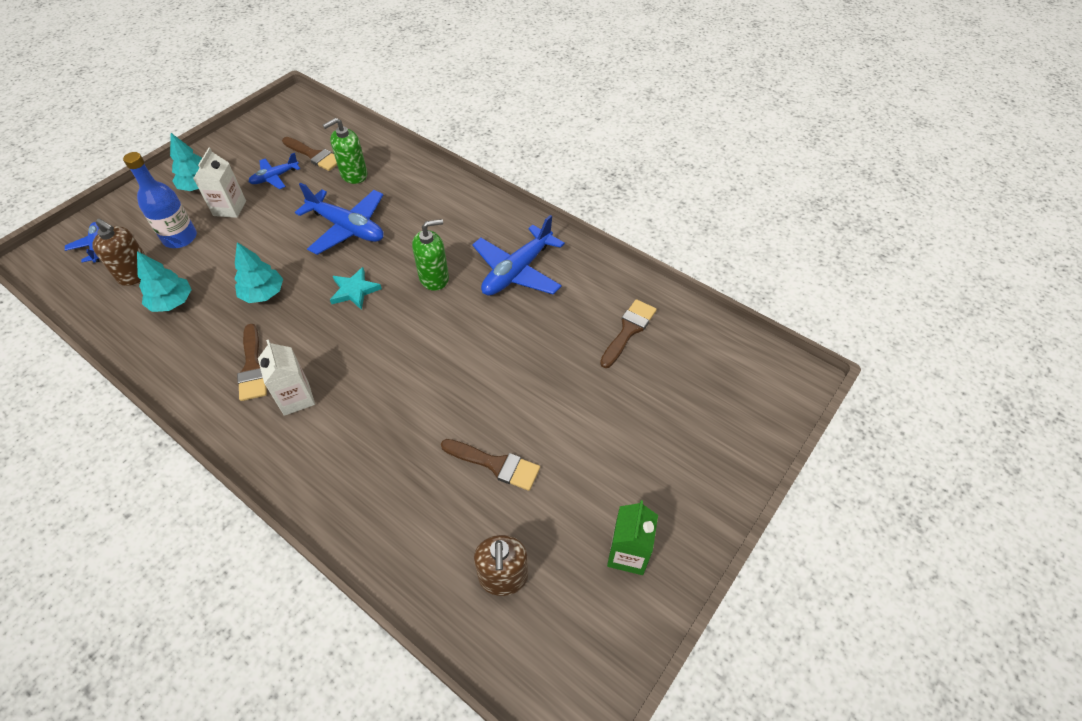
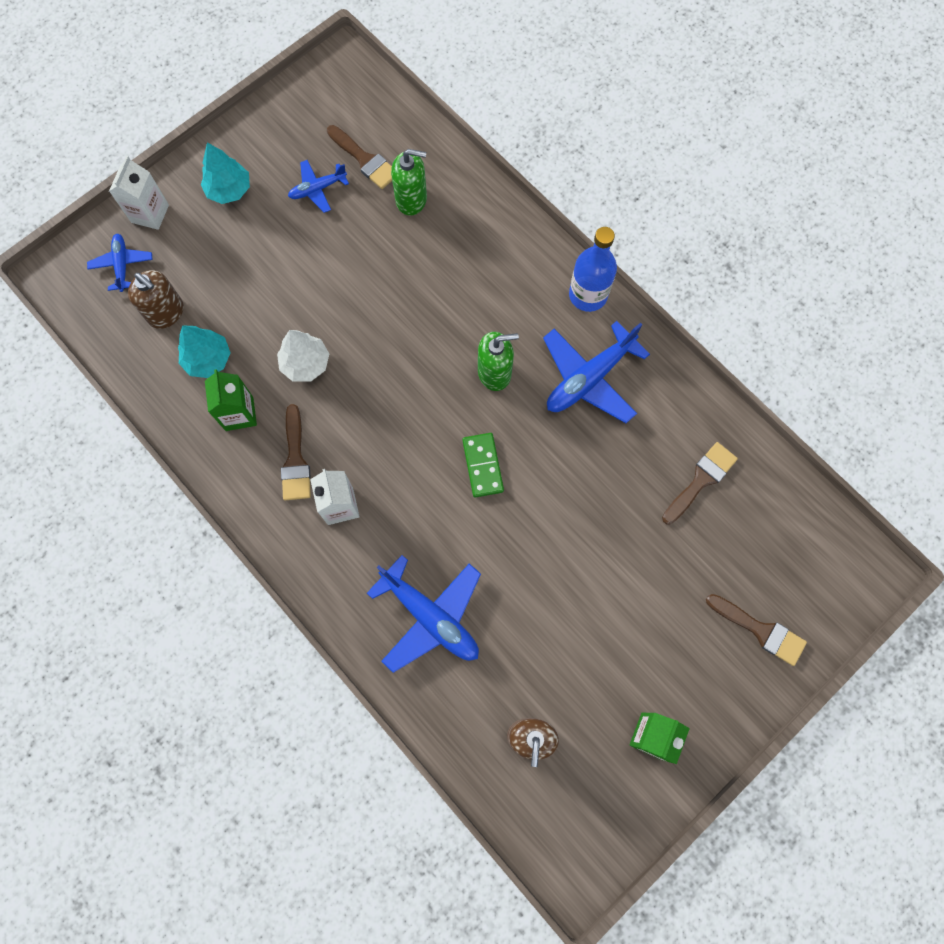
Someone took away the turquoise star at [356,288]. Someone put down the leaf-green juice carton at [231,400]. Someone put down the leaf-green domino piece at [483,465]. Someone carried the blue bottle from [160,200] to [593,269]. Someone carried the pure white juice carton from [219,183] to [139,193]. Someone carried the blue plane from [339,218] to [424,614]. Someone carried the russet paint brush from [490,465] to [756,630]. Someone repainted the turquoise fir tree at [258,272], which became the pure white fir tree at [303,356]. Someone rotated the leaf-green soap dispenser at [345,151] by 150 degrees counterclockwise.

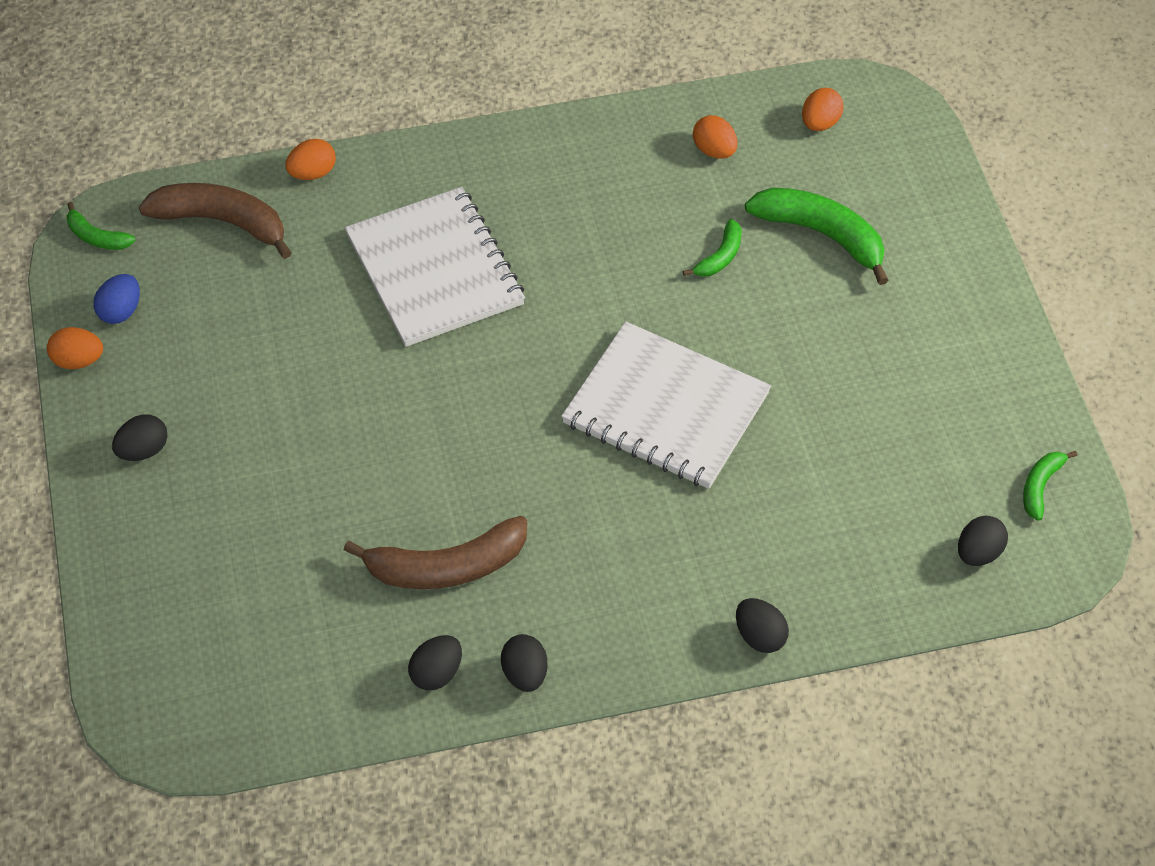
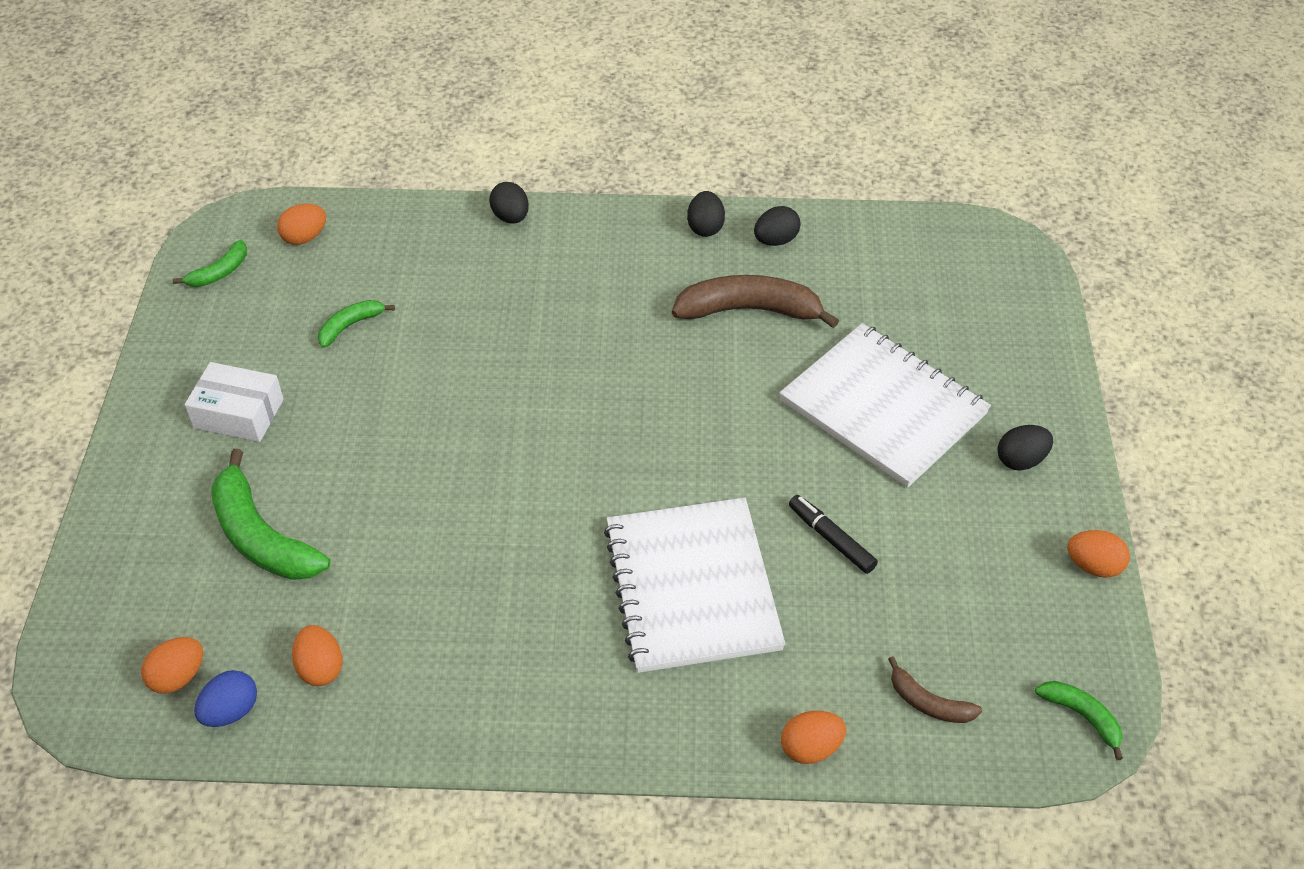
Someone put down the pure white package at [234,402]. Someone put down the black felt pen at [833,534]. Someone carried the blue egg shape from [116,299] to [225,698]. Someone carried the pure white exercise book from [666,405] to [885,405]. Someone carried the leaf-green toy banana from [712,248] to [356,324]. Someone repainted the black egg shape at [983,541], which became the orange-coloured egg shape at [301,224]. Someone scaled the russet toy banana at [215,221] by 0.52.

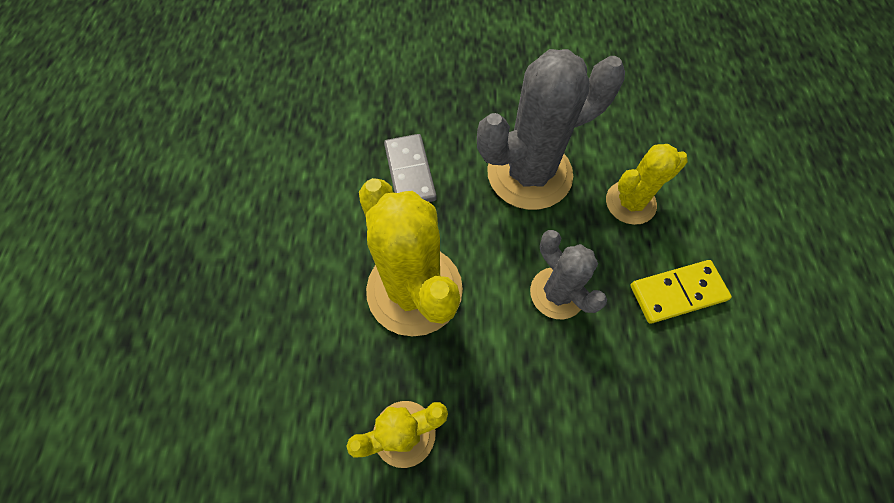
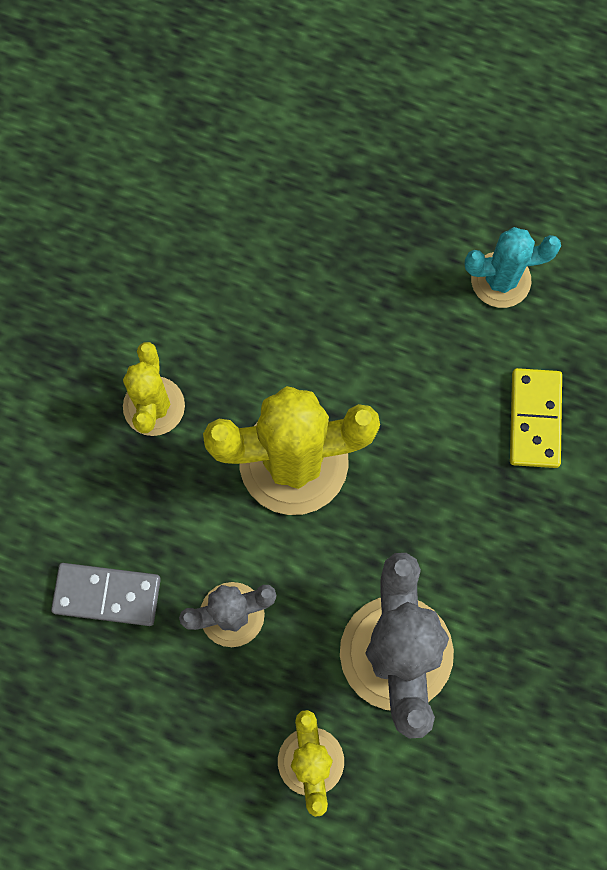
Someone put down the turquoise cactus at [513,267]. Someone carried the gray domino piece from [410,168] to [106,594]. Someone carried the bright yellow domino piece from [681,291] to [536,418].

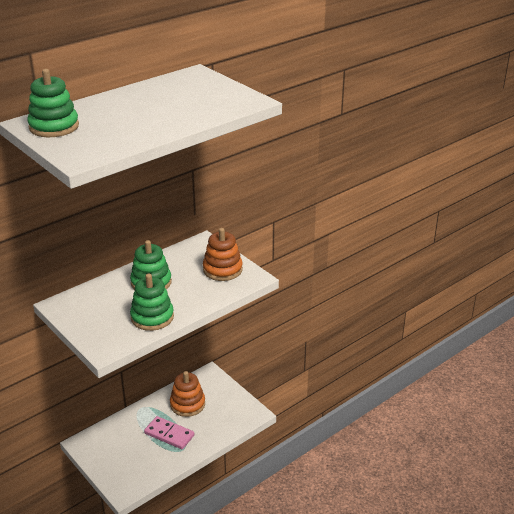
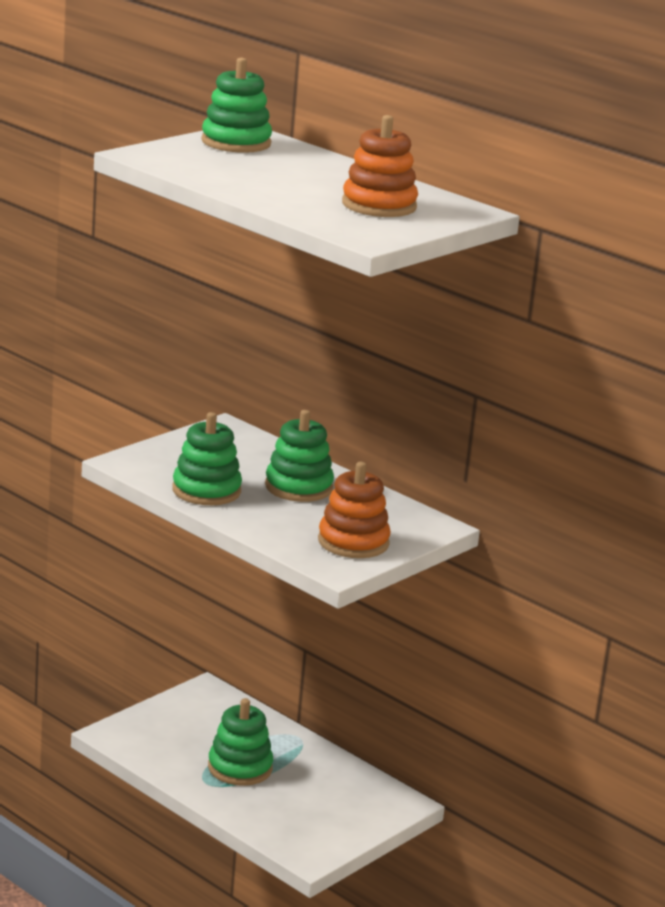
Someone carried the orange-coloured stacking toy from [187,394] to [380,166]. Someone swapped the rosy domino piece at [169,432] for the leaf-green stacking toy at [240,742].

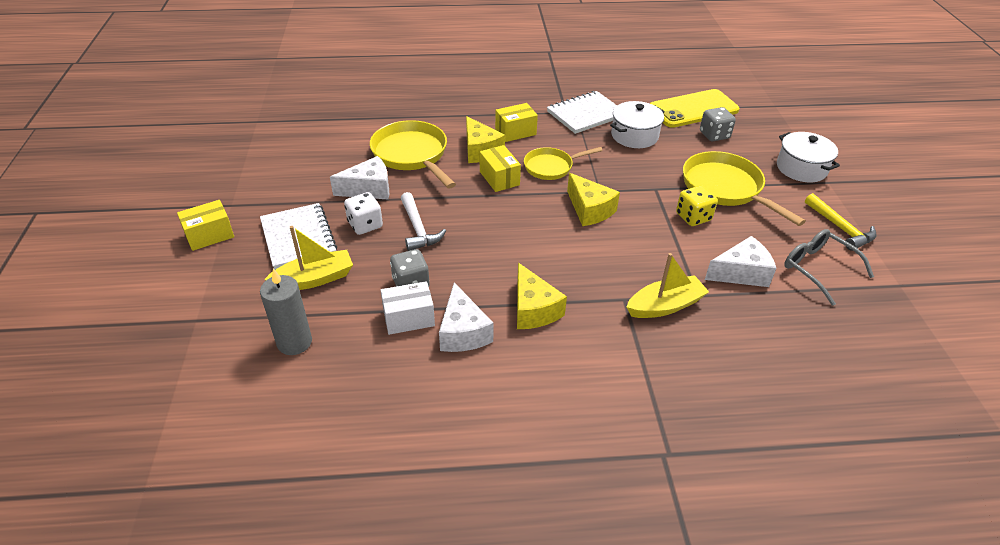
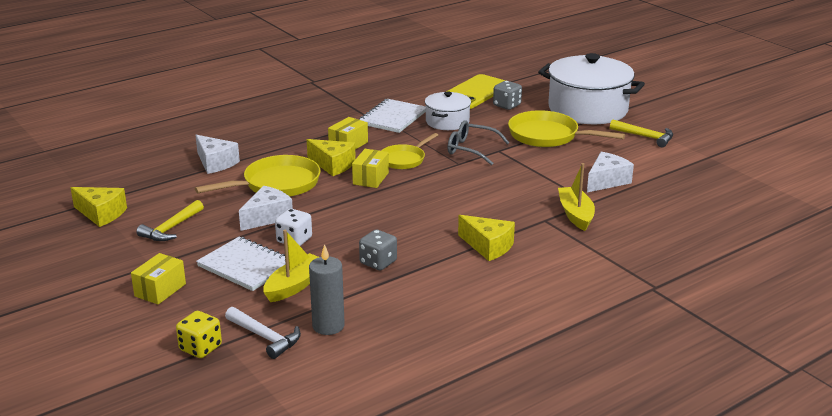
Someone took away the pure white package at [408,308]. Someone put down the bright yellow hammer at [170,220]. Someone carried the pure white hammer from [423,221] to [263,333]. Someone carried the pure white cheese wedge from [466,317] to [218,154]. Someone carried the bright yellow cheese wedge from [593,199] to [98,207]. Someone carried the bright yellow die from [697,205] to [199,334]. Someone carried the gray eyeglasses from [829,267] to [478,142]. Someone rotated the bright yellow frying pan at [413,154] by 120 degrees clockwise. Someone rotated the bright yellow package at [500,168] by 75 degrees clockwise. Someone rotated the bright yellow toy boat at [668,285] by 45 degrees counterclockwise. Someone scaled the pure white cooking pot at [808,157] by 1.86.

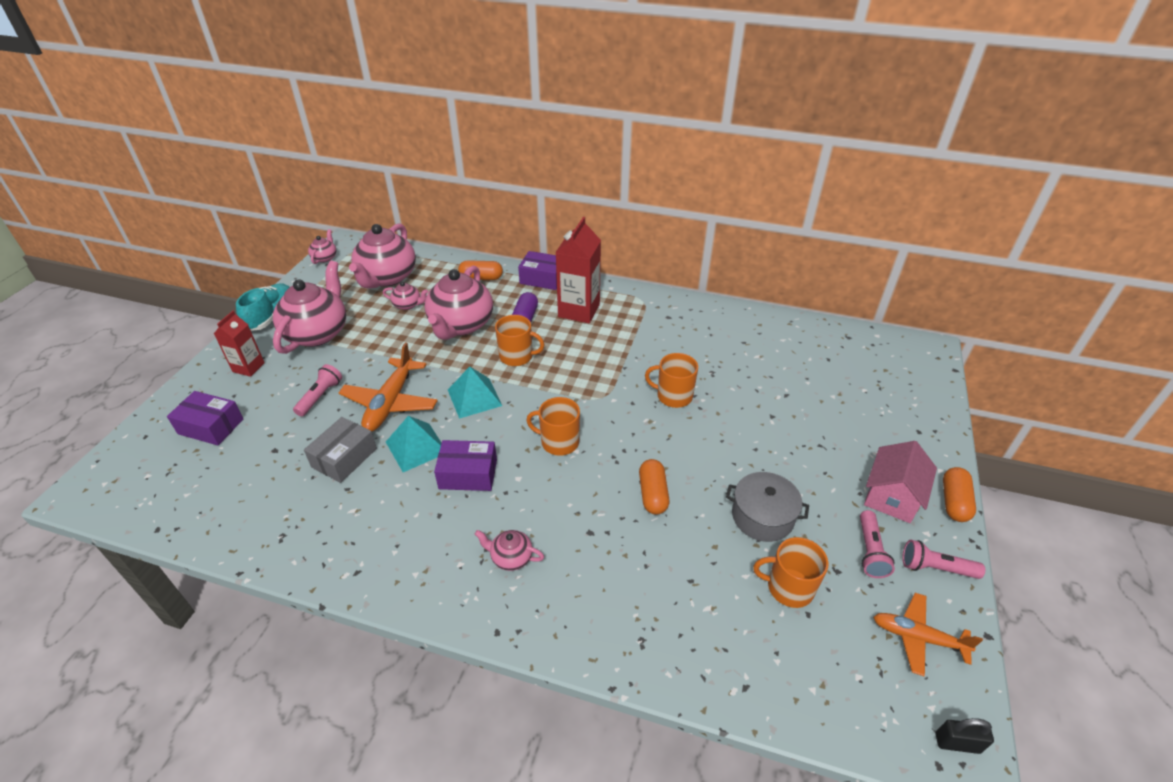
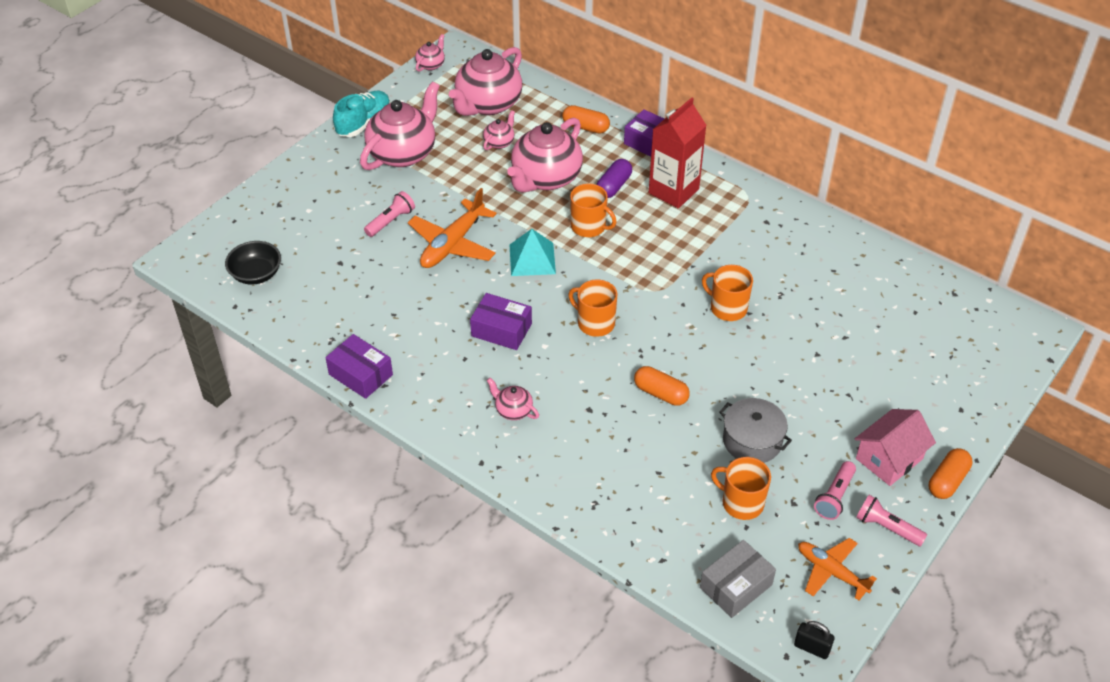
Someone took away the crimson juice carton at [239,343]. Someone took away the turquoise pyramid shape at [413,444]. Someone put down the black bowl at [253,263]. Someone carried the purple package from [205,418] to [359,366]. Someone carried the gray package from [340,450] to [738,579]. Someone rotated the rosy tea pot at [405,296] by 90 degrees counterclockwise. Someone rotated the orange-coloured pill shape at [654,487] by 75 degrees counterclockwise.

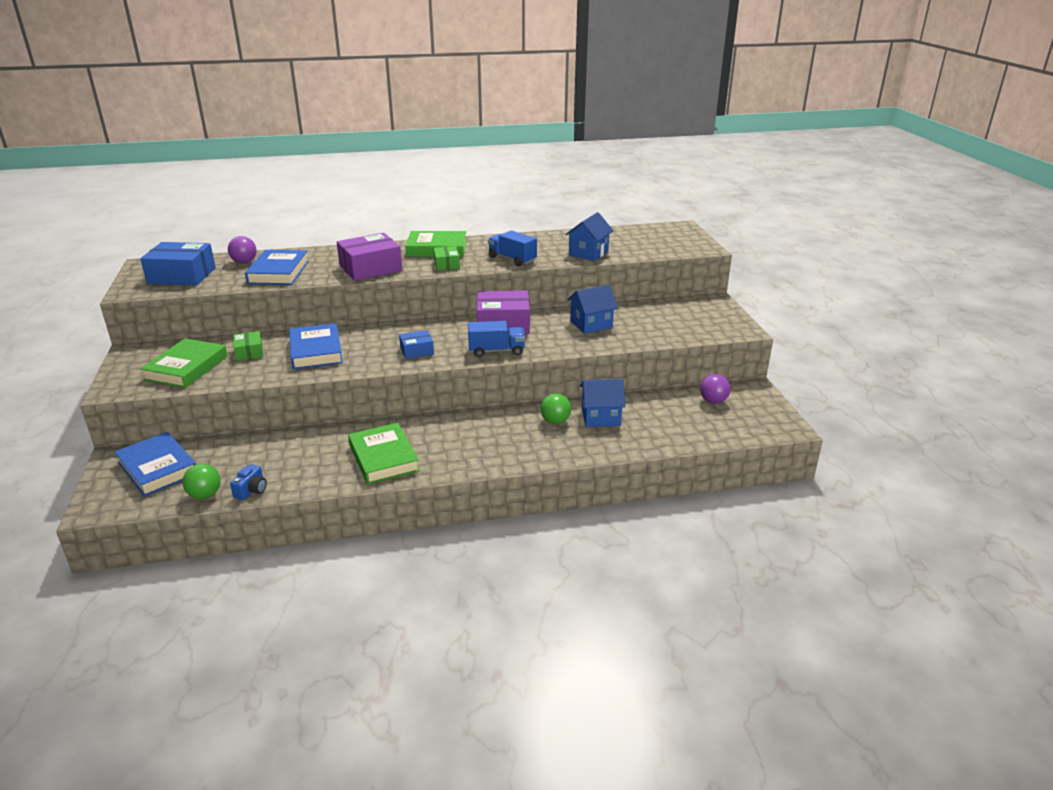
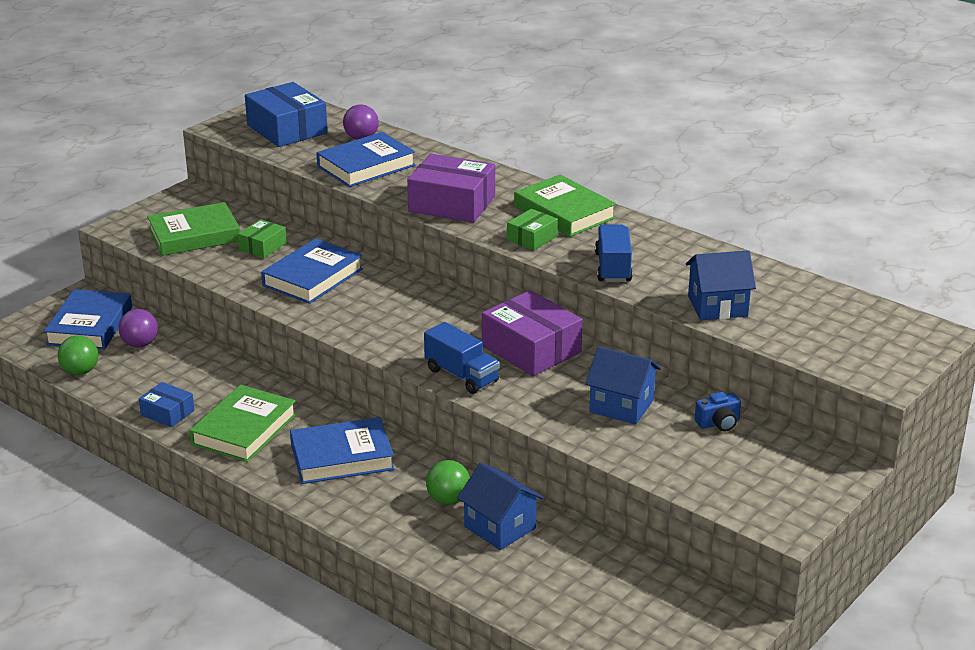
Someone put down the blue hardback at [342,450]. Someone carried the blue camera from [248,482] to [718,412]. Someone carried the blue package from [416,344] to [166,404]. Someone carried the purple sphere from [715,389] to [138,328].

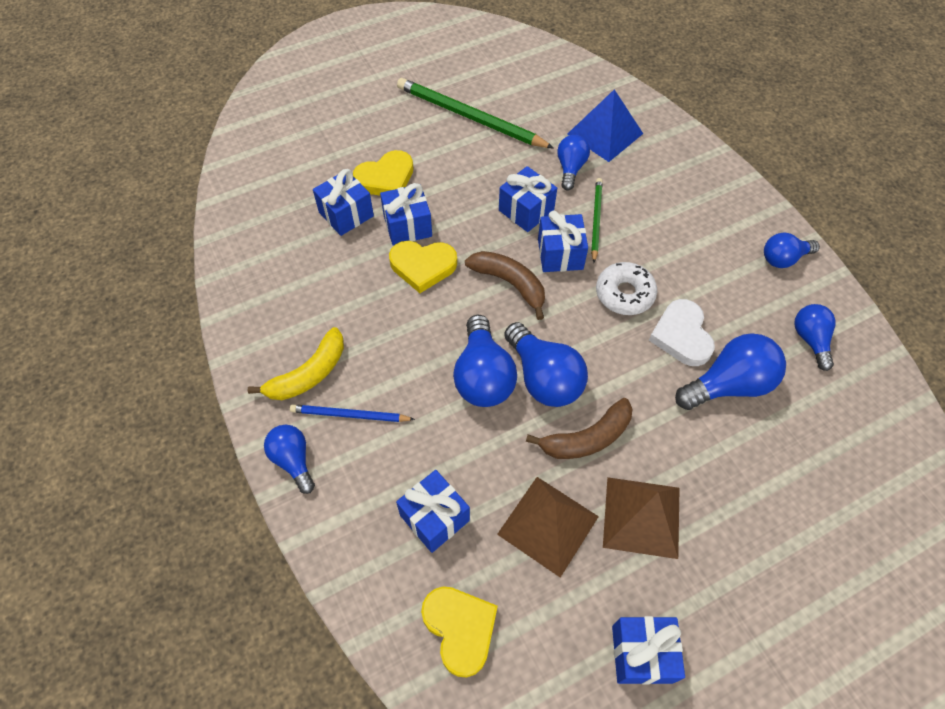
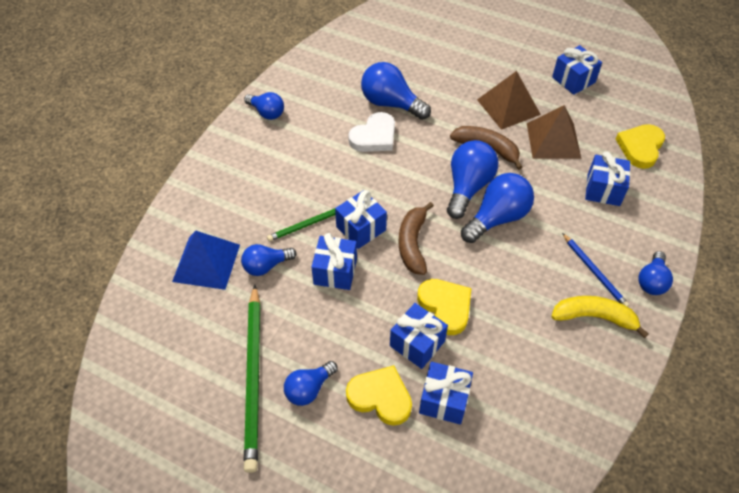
Someone took away the pure white donut at [626,288]. Someone carried the blue bulb from [815,337] to [311,383].

